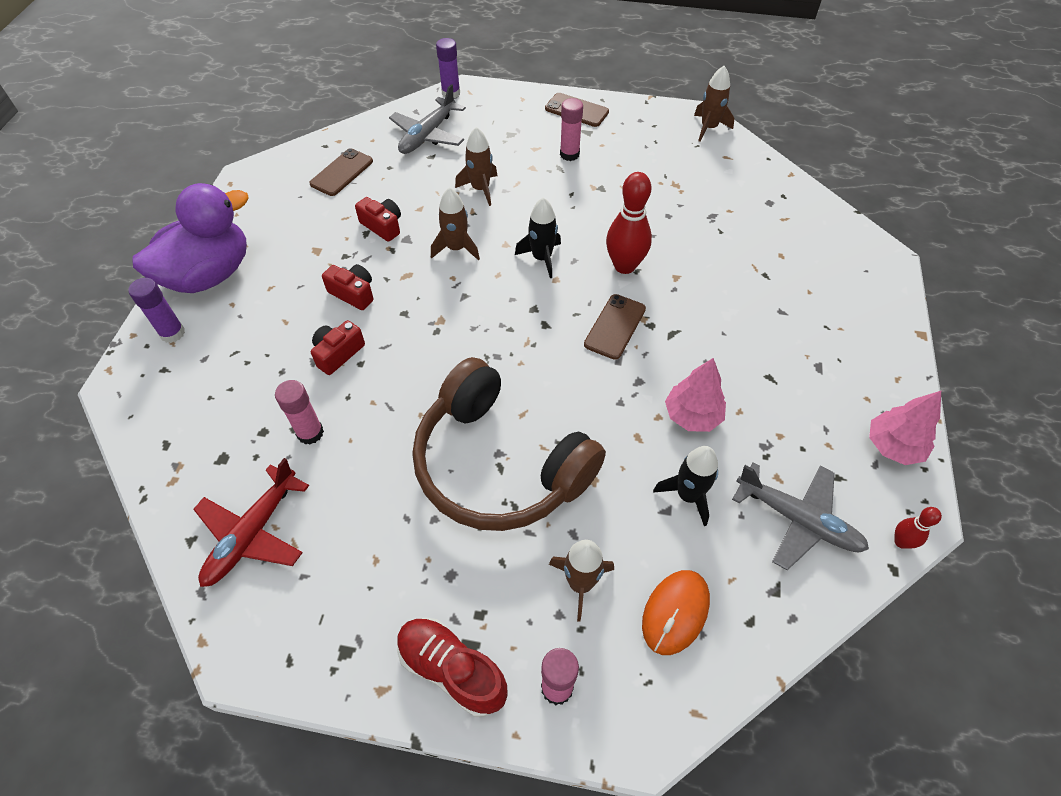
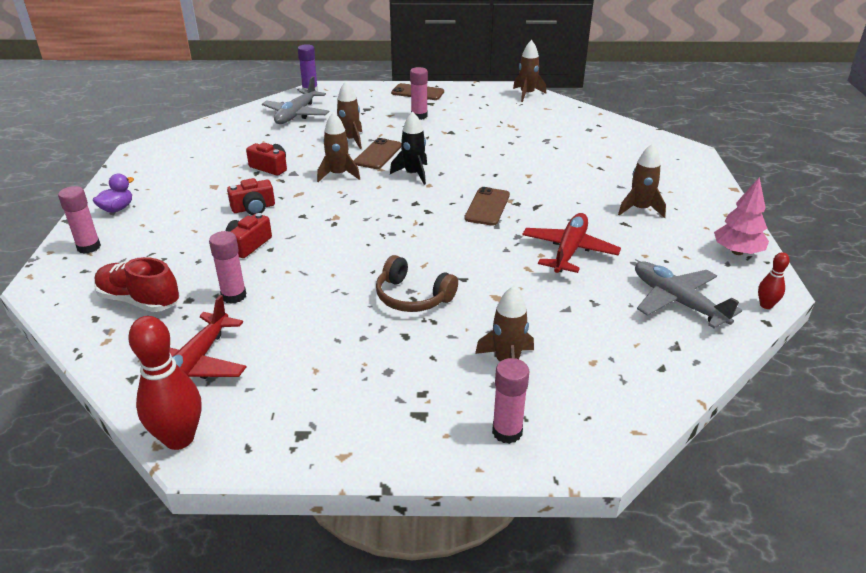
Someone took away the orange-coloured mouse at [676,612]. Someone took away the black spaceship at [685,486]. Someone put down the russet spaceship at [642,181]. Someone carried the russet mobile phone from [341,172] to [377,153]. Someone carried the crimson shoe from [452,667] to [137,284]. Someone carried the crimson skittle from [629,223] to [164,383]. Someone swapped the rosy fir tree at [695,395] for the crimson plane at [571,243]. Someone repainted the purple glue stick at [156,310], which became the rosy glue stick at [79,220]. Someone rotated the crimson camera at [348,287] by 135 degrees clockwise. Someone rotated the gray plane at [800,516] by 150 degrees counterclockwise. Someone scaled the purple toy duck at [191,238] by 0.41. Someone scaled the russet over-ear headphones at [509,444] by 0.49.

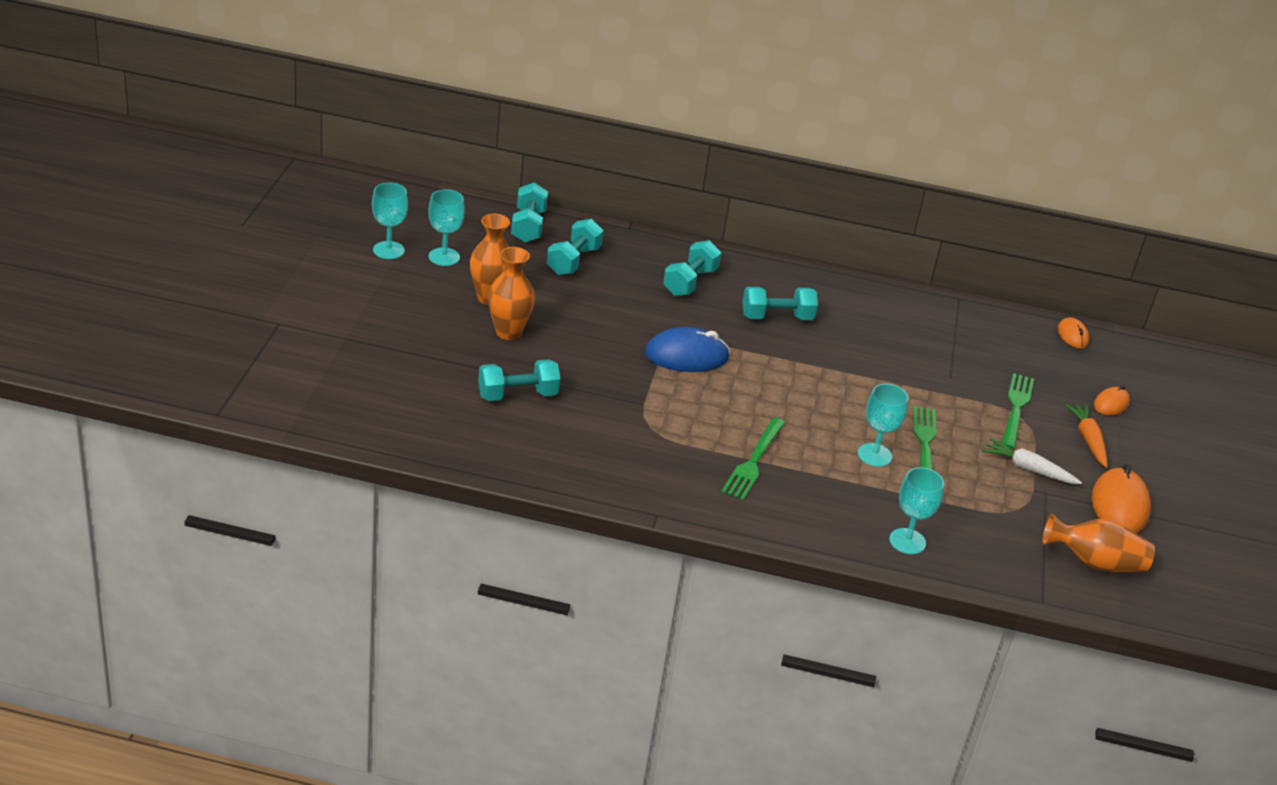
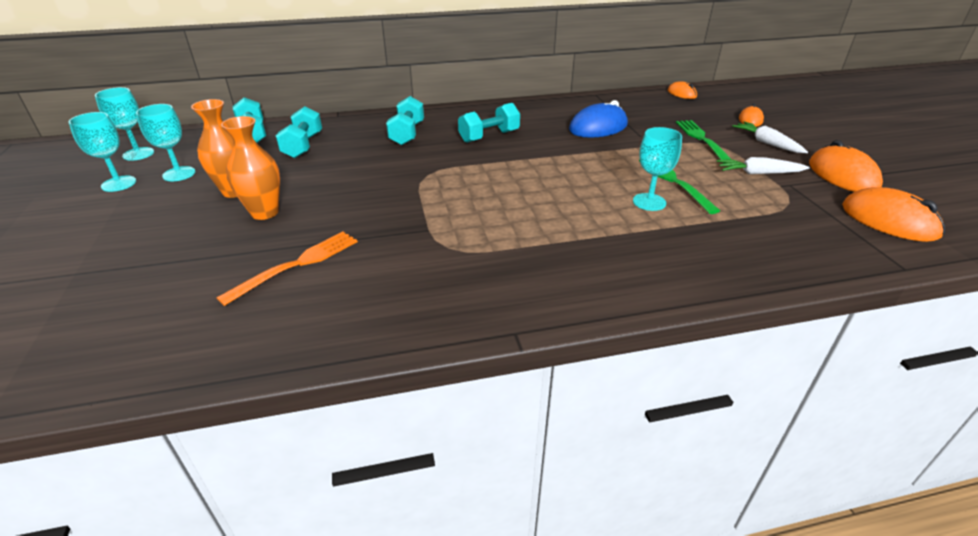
Someone took away the leaf-green table fork at [753,459]. Someone carried the blue mouse from [687,349] to [598,119]. Someone carried the turquoise chalice from [916,510] to [124,124]. Someone swapped the turquoise free weight at [519,380] for the orange-coloured table fork at [287,269]. Someone swapped the orange-coloured flower vase at [1099,543] for the orange-coloured mouse at [893,214]. Someone repainted the orange-coloured carrot at [1086,436], which became the pure white carrot at [770,137].

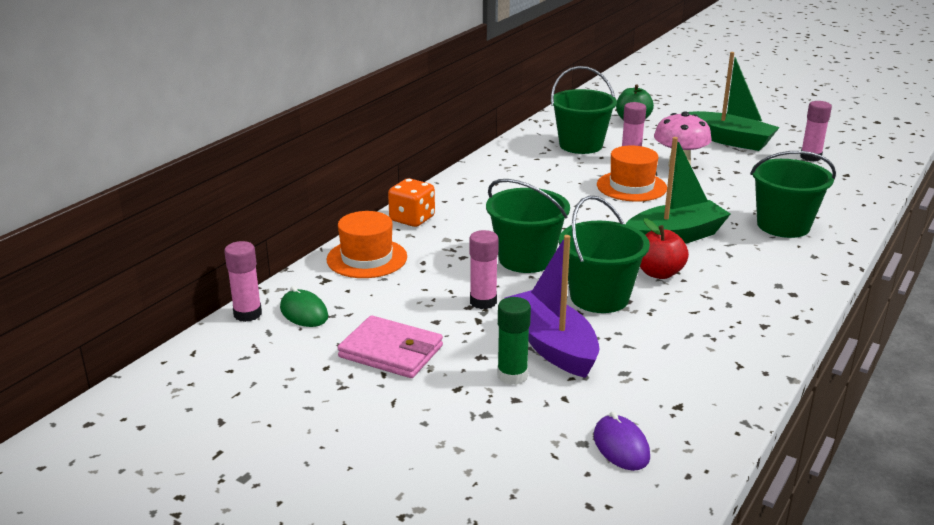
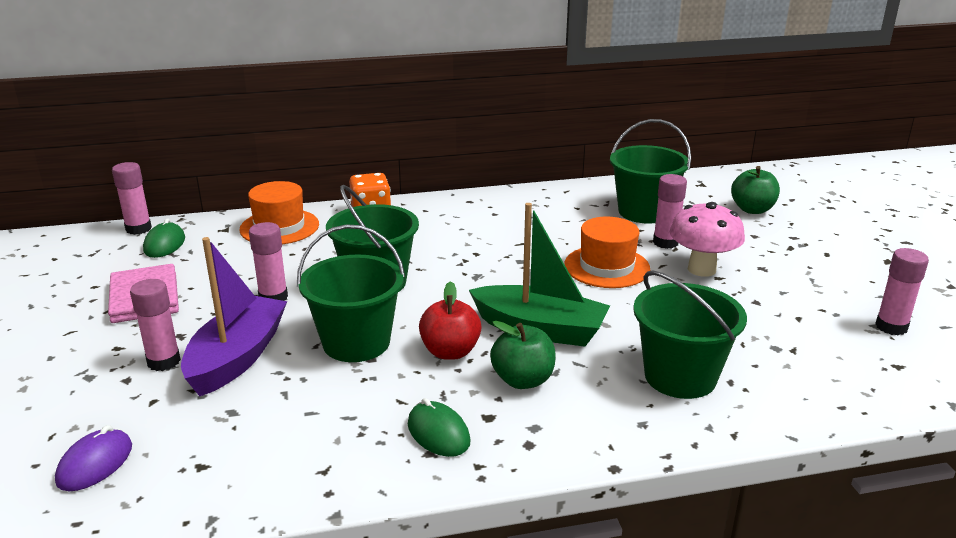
Someone took away the leaf-green toy boat at [734,101]. Someone put down the leaf-green mouse at [439,427]. Someone put down the leaf-green apple fruit at [523,355]. Someone repainted the leaf-green glue stick at [514,341], which became the rosy glue stick at [155,325].

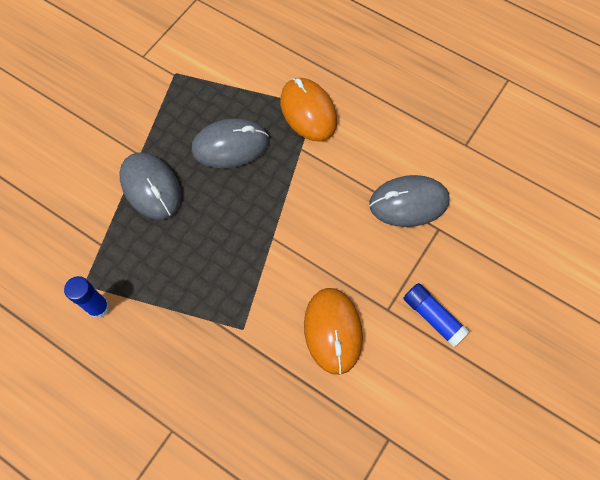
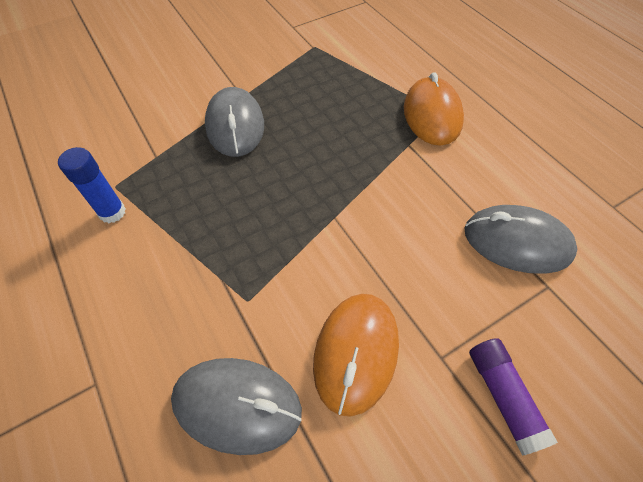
Someone carried the gray mouse from [230,143] to [236,406]. Someone repainted the blue glue stick at [436,315], which became the purple glue stick at [513,397].

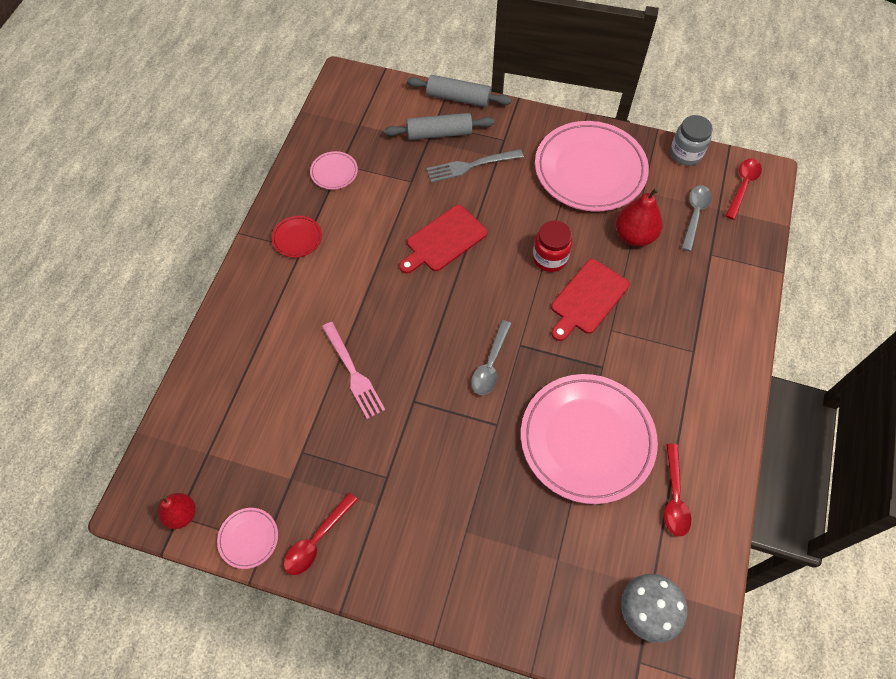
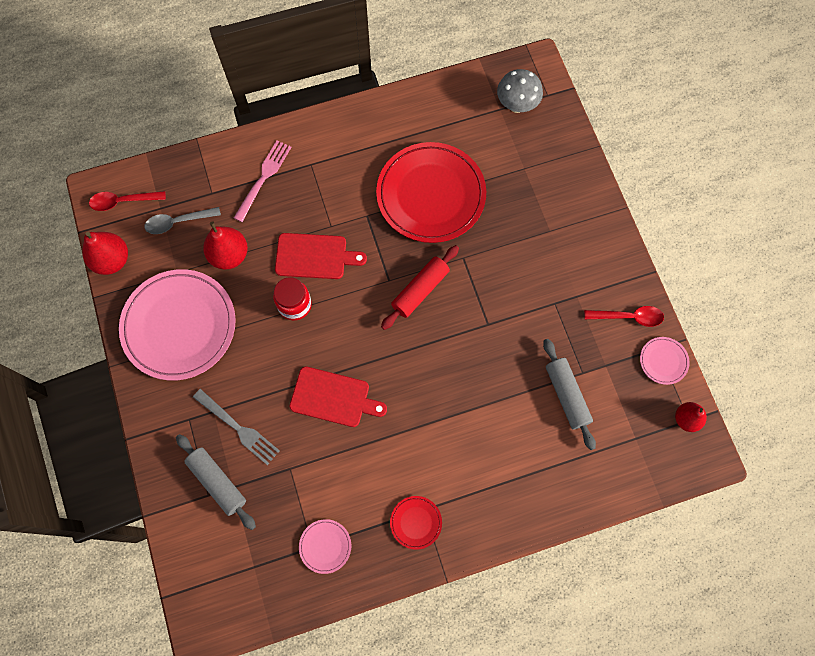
Someone took away the crimson spoon at [677,490]. Someone carried the rosy table fork from [353,370] to [263,181]. Someone carried the gray dough roller from [459,91] to [569,394]. Someone swapped the gray spoon at [491,357] for the crimson dough roller at [420,287]. Someone swapped the gray preserve jar at [691,140] for the crimson pear at [105,253]. Someone repainted the rosy plate at [589,439], which became the crimson plate at [431,192].

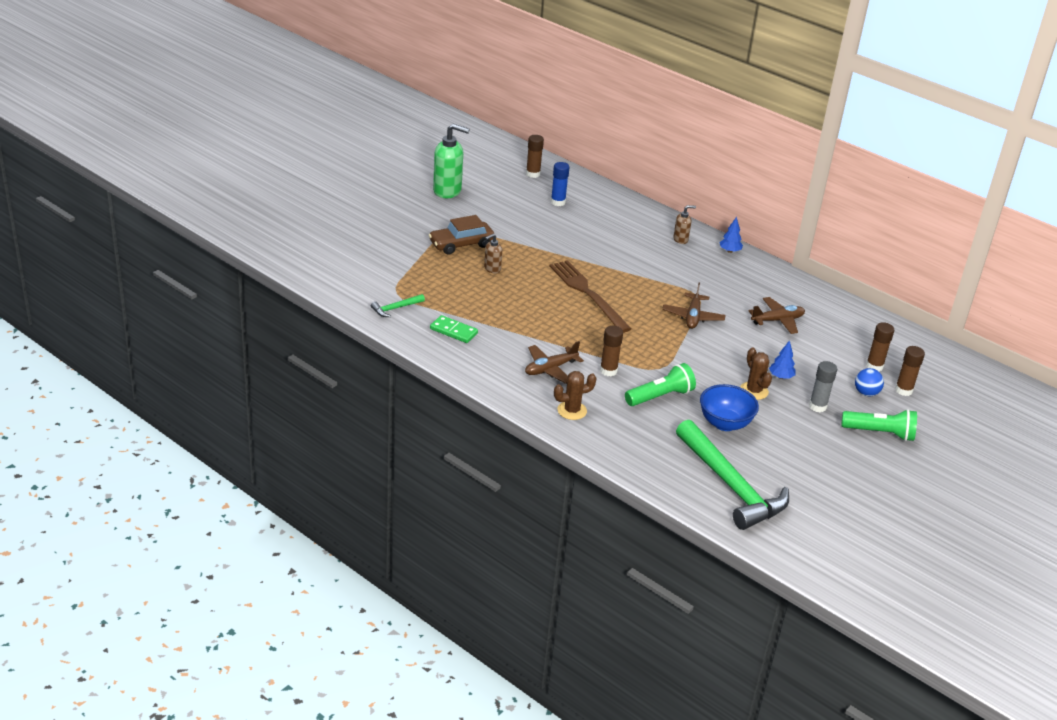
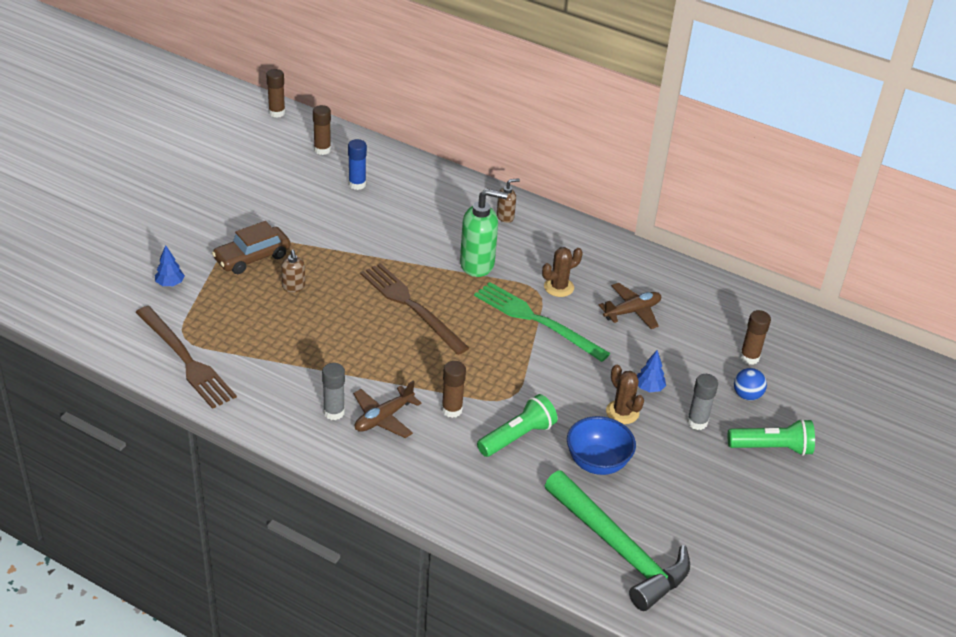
Someone took away the leaf-green domino piece at [454,329]. Someone put down the gray glue stick at [333,391]. Someone carried the leaf-green soap dispenser from [451,161] to [484,232]. Someone carried the russet cactus from [575,395] to [562,272]. Someone carried the blue fir tree from [731,235] to [170,265]. Someone carried the russet glue stick from [910,371] to [275,93]. Someone swapped the leaf-green hammer at [398,305] for the russet table fork at [186,357]. Someone swapped the russet plane at [694,306] for the leaf-green table fork at [542,322]. Someone rotated the russet soap dispenser at [493,253] by 60 degrees counterclockwise.

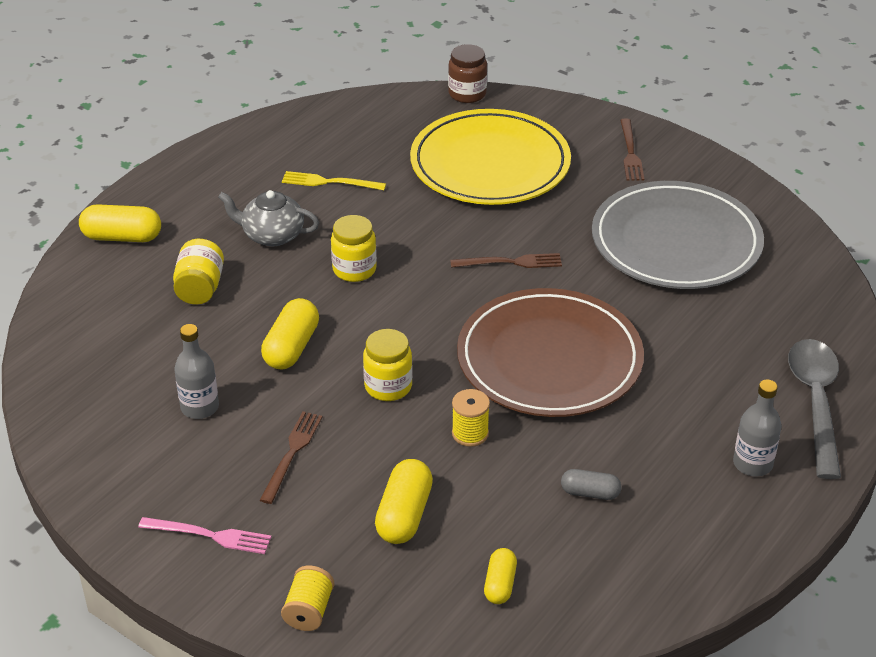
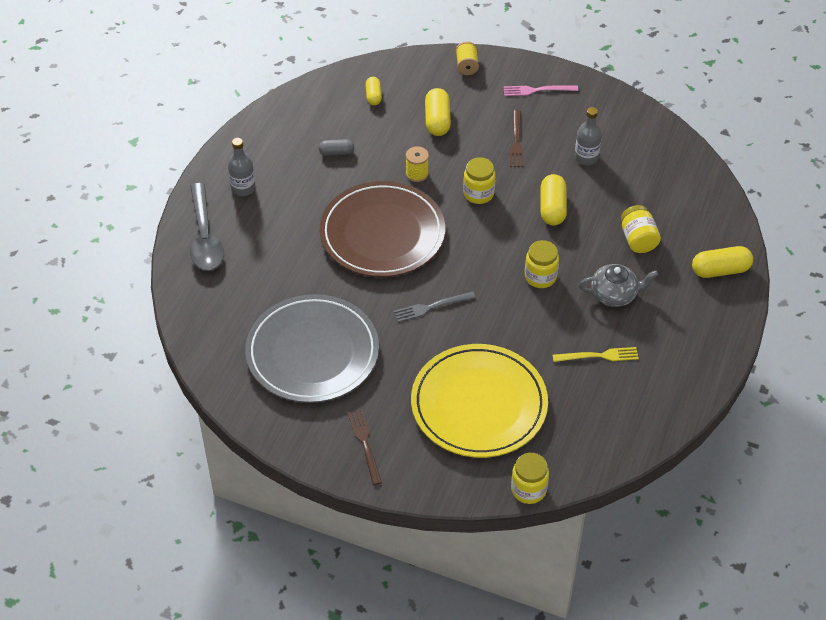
Someone repainted the russet preserve jar at [467,73], which became the bright yellow preserve jar at [530,478]. Someone repainted the russet table fork at [506,260], which became the gray table fork at [435,307].

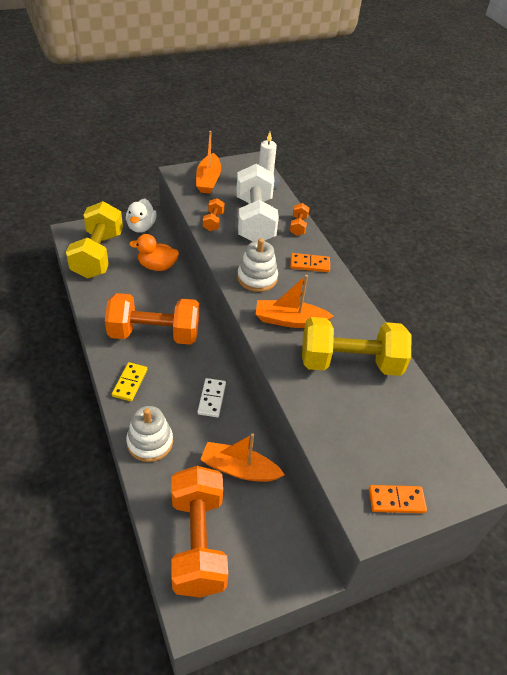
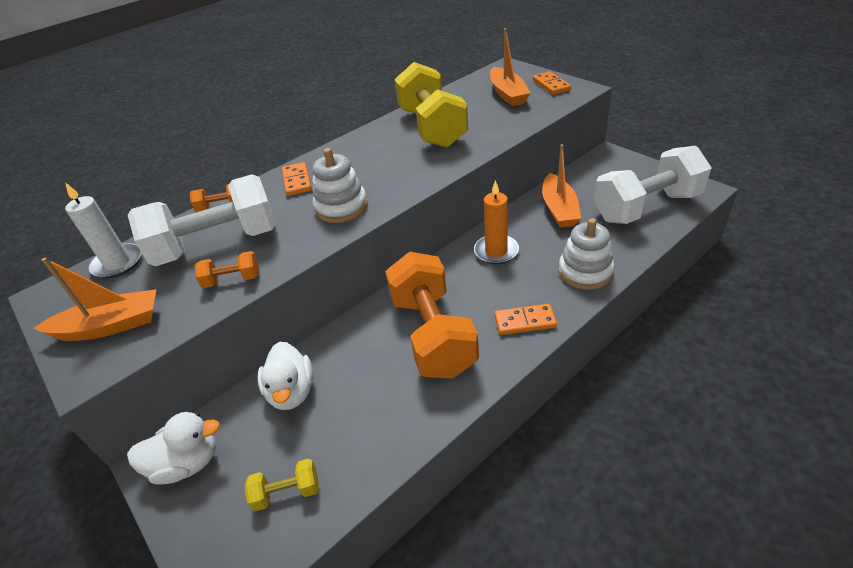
Someone carried the orange-coloured toy boat from [295,301] to [510,67]. Someone swapped the pure white domino piece at [212,397] for the orange-coloured wax candle at [496,222]. Someone repainted the bright yellow domino piece at [129,381], which became the orange-coloured domino piece at [525,319]. Someone repainted the orange-coloured toy duck at [154,252], which became the pure white toy duck at [285,376]. Someone repainted the orange-coloured free weight at [199,532], which became the pure white free weight at [653,185]. Someone scaled the bright yellow free weight at [94,240] by 0.42.

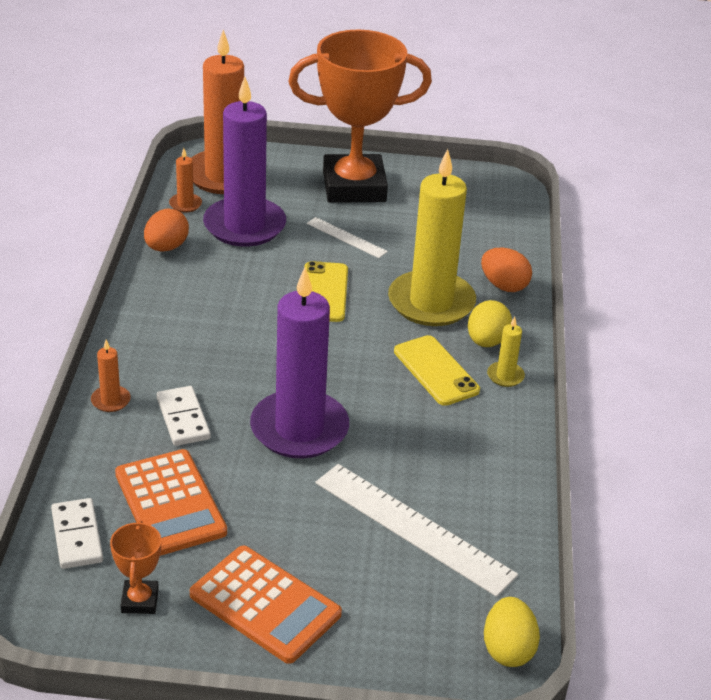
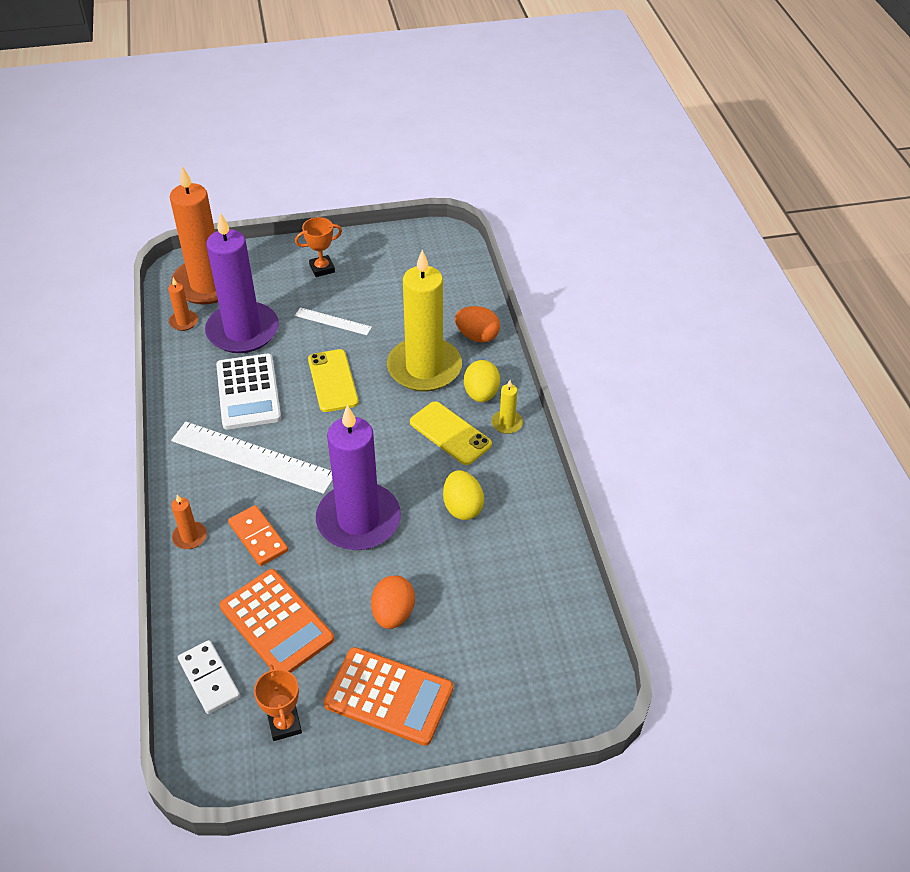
Someone put down the pure white calculator at [248,392]. Someone carried the orange-coloured egg shape from [166,230] to [393,602]. Someone carried the pure white measuring stick from [416,530] to [252,458]. Someone carried the bright yellow egg shape from [512,632] to [463,495]. Someone repainted the pure white domino piece at [184,416], which became the orange-coloured domino piece at [258,535]. Someone scaled the orange-coloured prize cup at [360,116] by 0.40.

